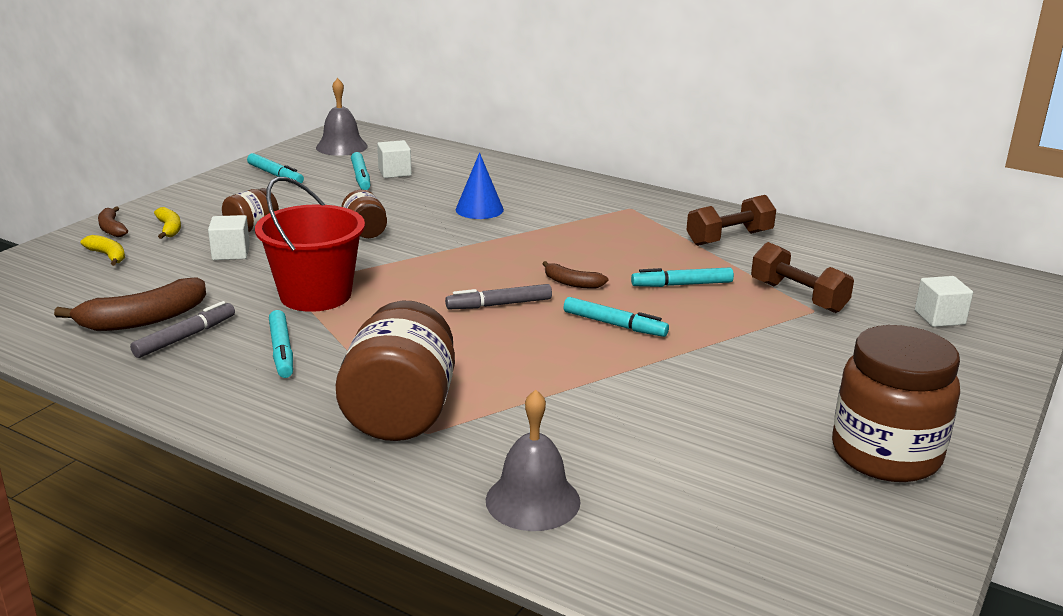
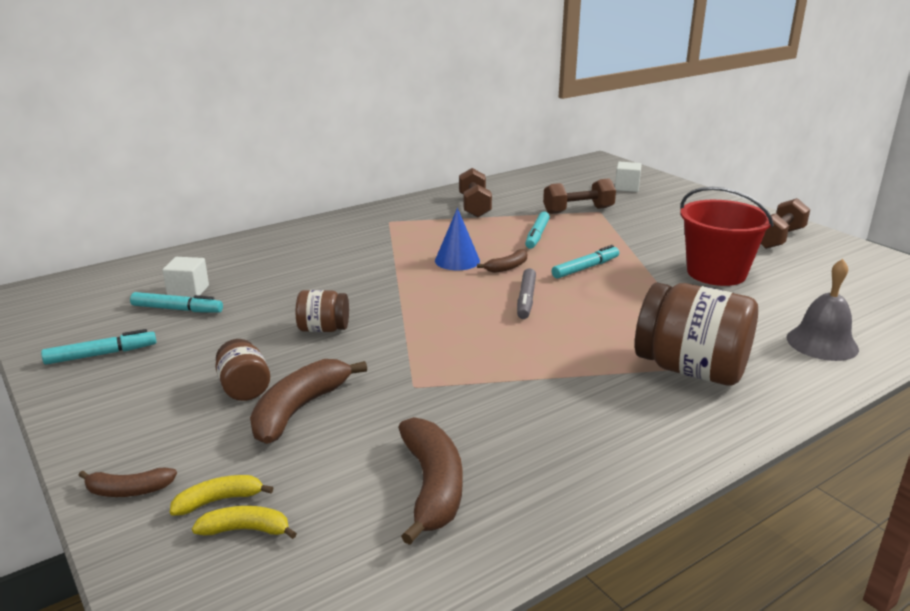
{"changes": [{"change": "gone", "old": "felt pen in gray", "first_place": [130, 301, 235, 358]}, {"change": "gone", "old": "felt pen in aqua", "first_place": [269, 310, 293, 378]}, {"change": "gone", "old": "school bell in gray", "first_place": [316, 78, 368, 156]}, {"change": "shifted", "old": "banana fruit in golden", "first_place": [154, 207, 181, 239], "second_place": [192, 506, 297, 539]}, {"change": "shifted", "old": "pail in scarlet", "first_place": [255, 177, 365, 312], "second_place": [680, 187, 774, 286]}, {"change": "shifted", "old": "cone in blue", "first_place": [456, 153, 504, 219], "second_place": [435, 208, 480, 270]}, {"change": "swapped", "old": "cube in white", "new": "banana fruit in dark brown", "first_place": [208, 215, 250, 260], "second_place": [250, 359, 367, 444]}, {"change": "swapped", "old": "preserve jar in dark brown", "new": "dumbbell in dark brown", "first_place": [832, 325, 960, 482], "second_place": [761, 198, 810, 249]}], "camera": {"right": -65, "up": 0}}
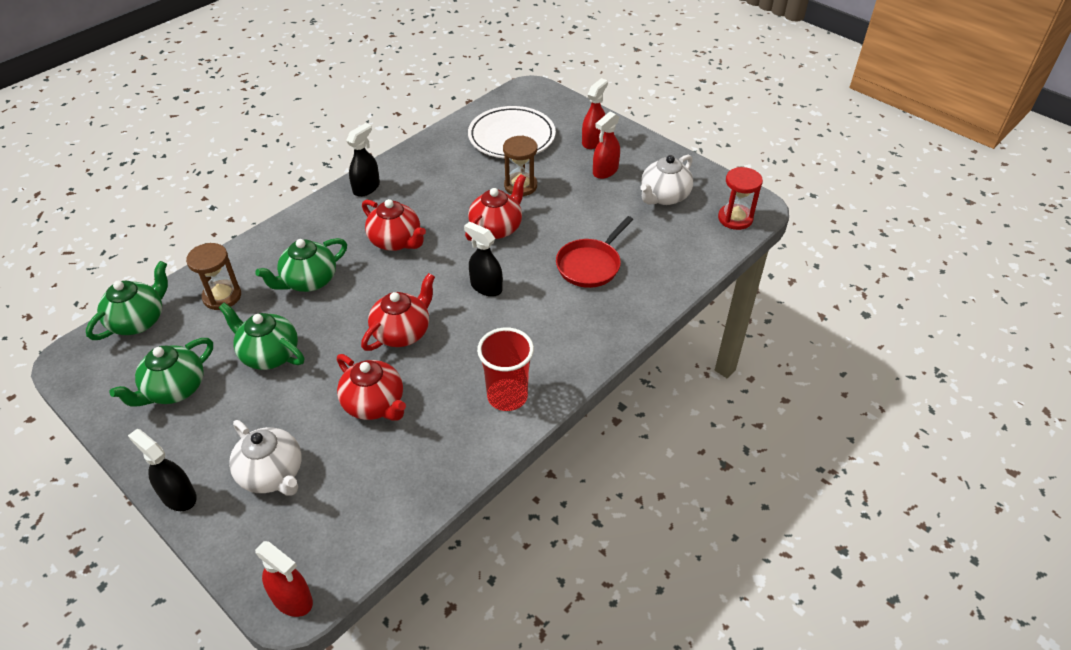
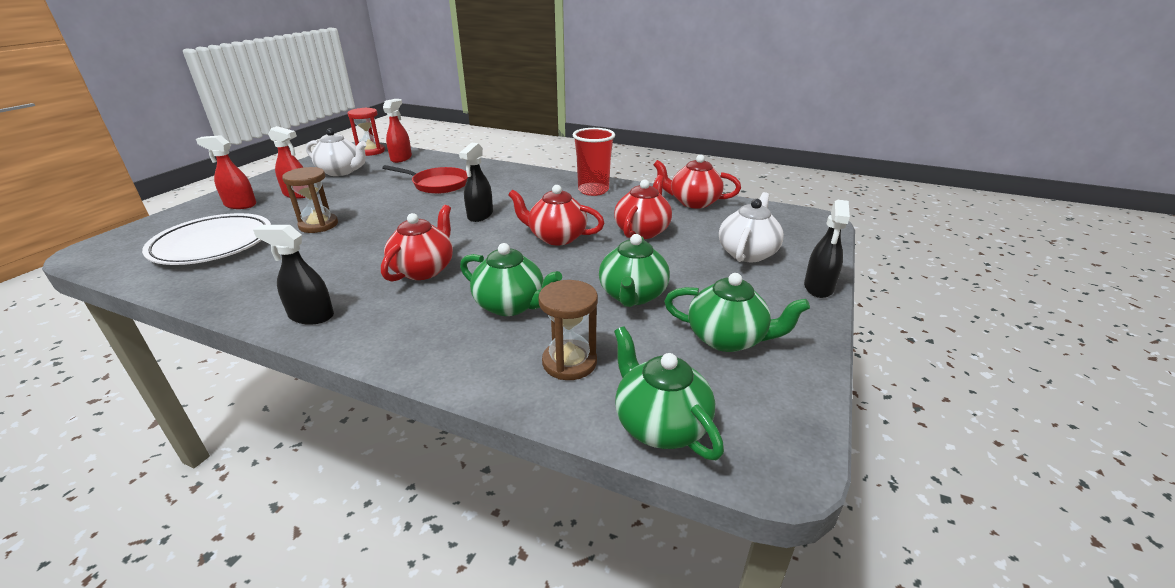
{"changes": [{"change": "shifted", "old": "spray bottle in scarlet", "first_place": [255, 541, 313, 617], "second_place": [383, 99, 412, 163]}, {"change": "shifted", "old": "tea pot in scarlet", "first_place": [465, 174, 526, 241], "second_place": [653, 155, 741, 209]}, {"change": "rotated", "old": "tea pot in green", "first_place": [86, 261, 168, 340], "second_place": [614, 326, 724, 460], "degrees": 45}], "camera": {"right": -110, "up": -15}}
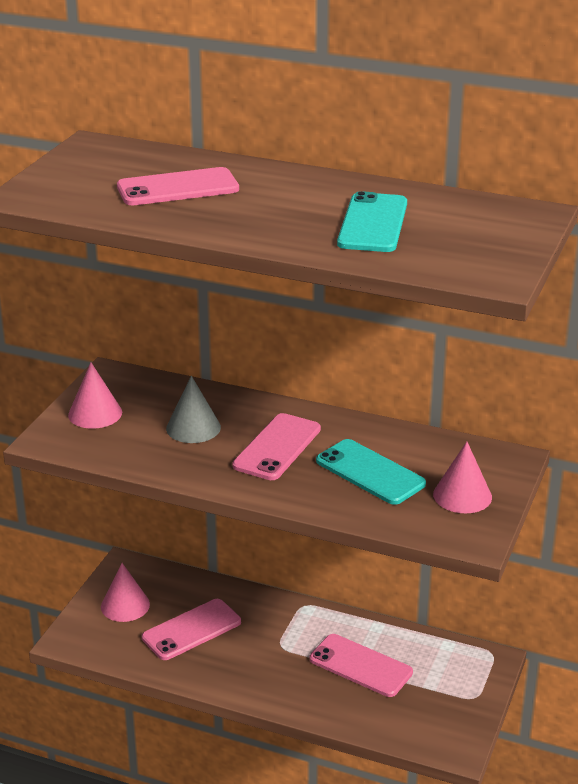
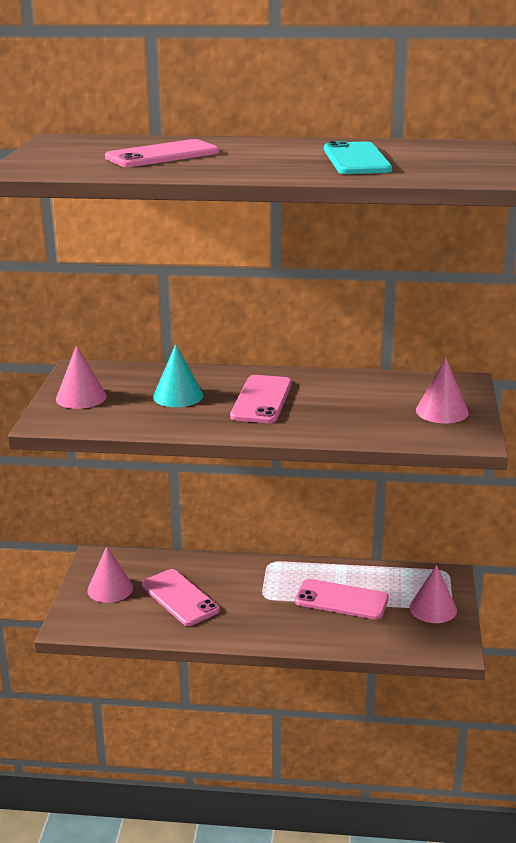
{"changes": [{"change": "gone", "old": "mobile phone in aqua", "first_place": [316, 439, 426, 505]}, {"change": "new", "new": "cone in rosy", "second_place": [409, 565, 457, 623]}, {"change": "repainted", "old": "cone in gray", "new": "cone in aqua", "first_place": [166, 376, 221, 443], "second_place": [153, 344, 203, 407]}, {"change": "rotated", "old": "mobile phone in rosy", "first_place": [142, 599, 241, 660], "second_place": [141, 569, 220, 626], "degrees": -75}], "camera": {"right": -15, "up": -5}}
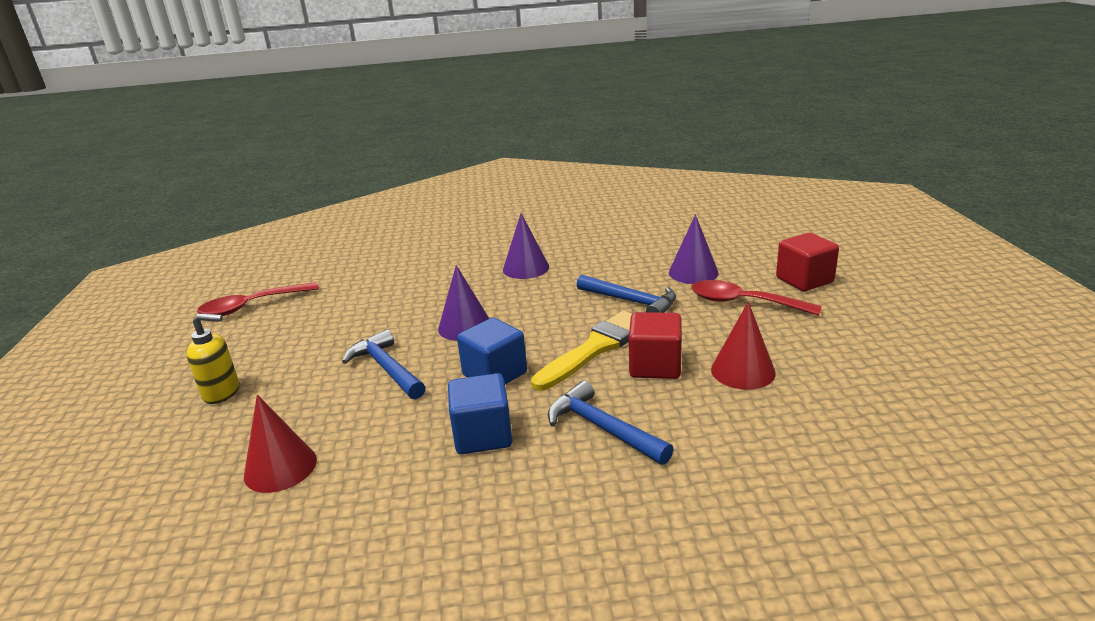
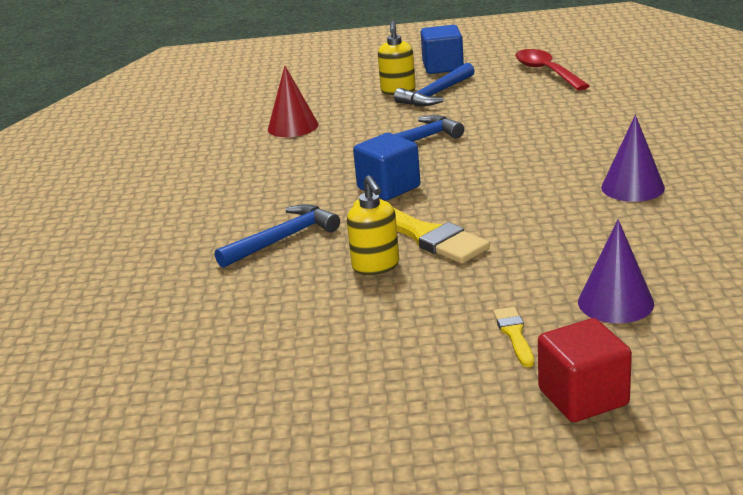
{"changes": [{"change": "gone", "old": "cone in purple", "first_place": [438, 265, 489, 341]}, {"change": "gone", "old": "cone in scarlet", "first_place": [711, 302, 776, 390]}, {"change": "shifted", "old": "cube in blue", "first_place": [448, 373, 513, 454], "second_place": [421, 25, 464, 74]}, {"change": "shifted", "old": "carpenter's hammer in blue", "first_place": [577, 275, 676, 313], "second_place": [394, 63, 475, 106]}, {"change": "swapped", "old": "cube in scarlet", "new": "pump bottle in golden", "first_place": [629, 312, 682, 379], "second_place": [347, 176, 399, 275]}, {"change": "swapped", "old": "spoon in scarlet", "new": "brush in golden", "first_place": [691, 280, 822, 316], "second_place": [493, 307, 534, 367]}], "camera": {"right": 95, "up": 0}}
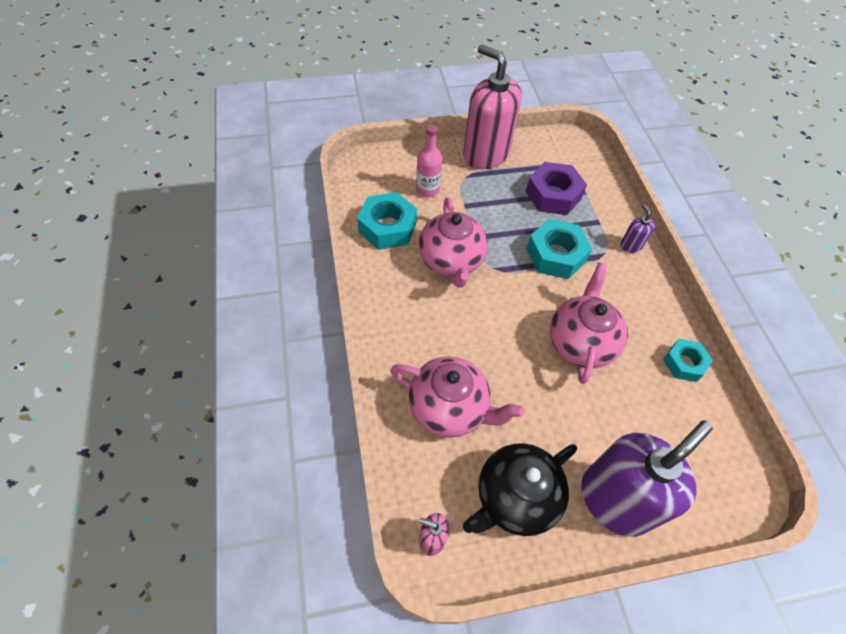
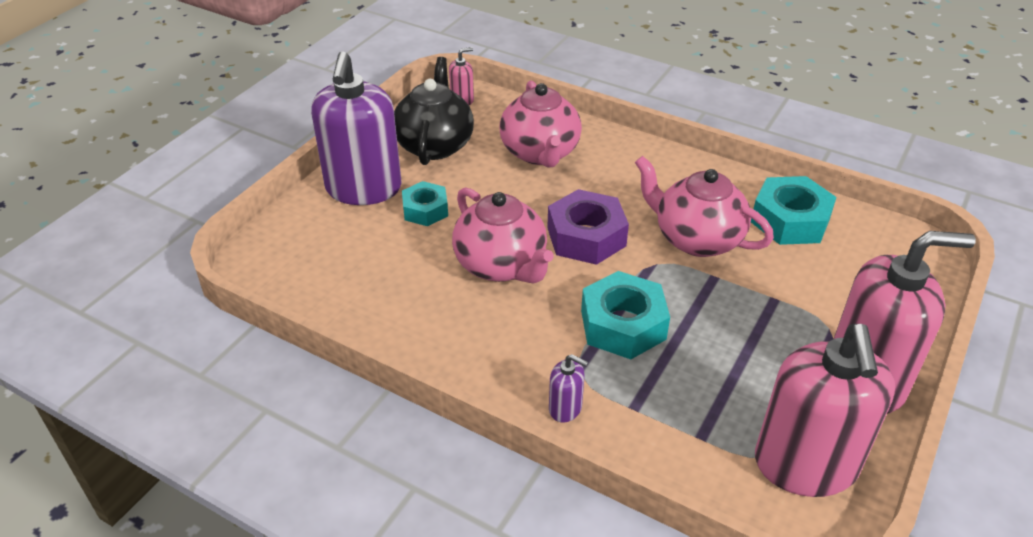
{"changes": [{"change": "gone", "old": "bottle in rosy", "first_place": [416, 125, 443, 198]}, {"change": "new", "new": "pump bottle in rosy", "second_place": [755, 324, 895, 497]}, {"change": "shifted", "old": "nut in purple", "first_place": [526, 162, 587, 215], "second_place": [547, 189, 629, 265]}, {"change": "shifted", "old": "nut in aqua", "first_place": [663, 339, 713, 382], "second_place": [402, 181, 448, 226]}, {"change": "rotated", "old": "tea pot in rosy", "first_place": [390, 357, 524, 437], "second_place": [499, 80, 582, 168], "degrees": -75}], "camera": {"right": 135, "up": -15}}
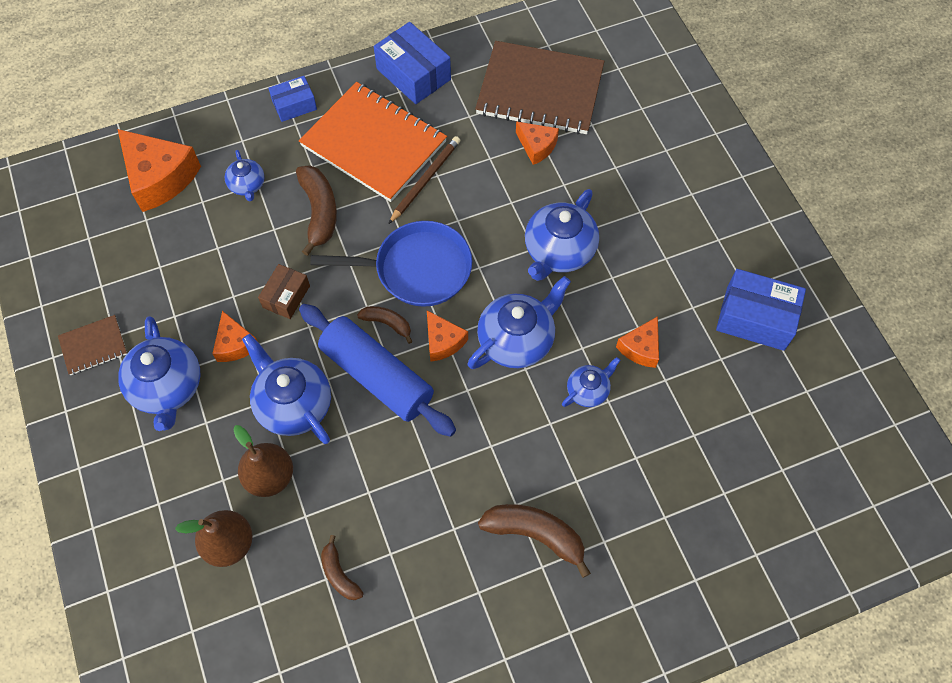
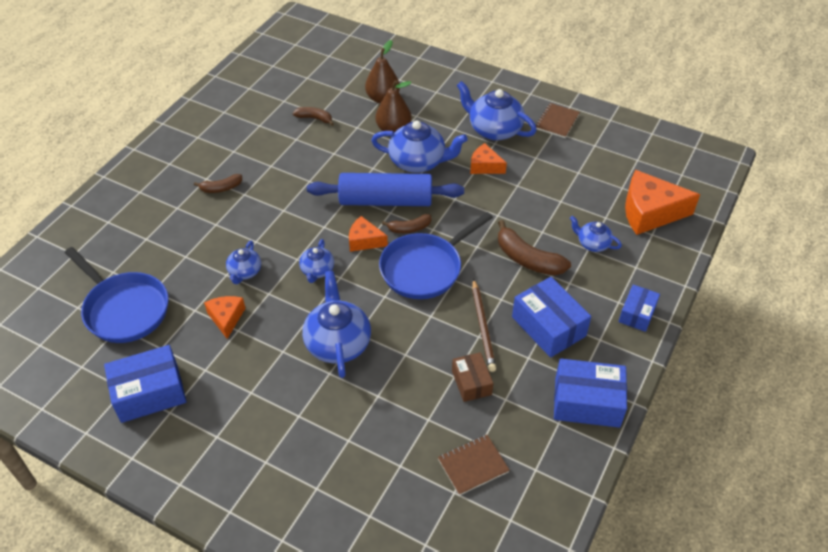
{"changes": [{"change": "gone", "old": "cheese in bright orange", "first_place": [516, 121, 559, 165]}, {"change": "new", "new": "frying pan in blue", "second_place": [65, 247, 169, 343]}, {"change": "shifted", "old": "box in dark brown", "first_place": [258, 264, 310, 319], "second_place": [452, 352, 493, 402]}, {"change": "swapped", "old": "notebook in bright orange", "new": "box in blue", "first_place": [299, 82, 447, 202], "second_place": [512, 277, 591, 358]}, {"change": "scaled", "old": "tea pot in blue", "first_place": [467, 276, 571, 369], "second_place": [299, 239, 334, 283], "factor": 0.55}, {"change": "scaled", "old": "notebook in dark brown", "first_place": [475, 41, 604, 134], "second_place": [438, 435, 510, 495], "factor": 0.46}, {"change": "scaled", "old": "banana fruit in dark brown", "first_place": [478, 504, 591, 578], "second_place": [194, 174, 242, 193], "factor": 0.58}], "camera": {"right": 140, "up": -15}}
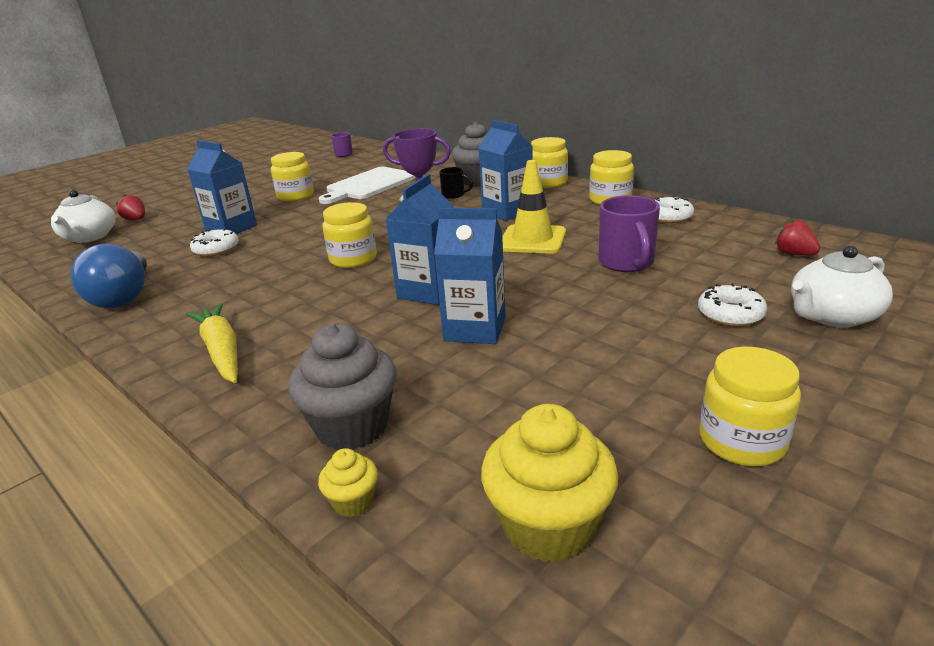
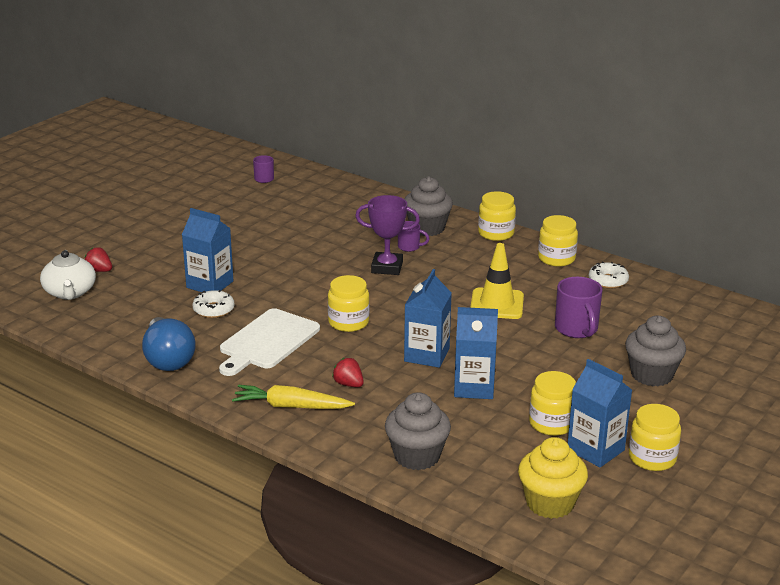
{"changes": [{"change": "gone", "old": "cupcake in golden", "first_place": [318, 448, 378, 517]}, {"change": "gone", "old": "tea pot in white", "first_place": [791, 246, 893, 327]}, {"change": "shifted", "old": "preserve jar in golden", "first_place": [271, 152, 314, 201], "second_place": [529, 371, 576, 436]}, {"change": "shifted", "old": "cutting board in white", "first_place": [319, 167, 416, 204], "second_place": [219, 308, 320, 376]}, {"change": "shifted", "old": "milk carton in blue", "first_place": [479, 120, 533, 221], "second_place": [568, 359, 632, 467]}, {"change": "shifted", "old": "toy strawberry in scarlet", "first_place": [775, 220, 820, 255], "second_place": [332, 358, 364, 387]}, {"change": "swapped", "old": "glazed donut in white", "new": "cupcake in gray", "first_place": [698, 283, 767, 327], "second_place": [625, 316, 686, 387]}, {"change": "repainted", "old": "tea mug in jet-black", "new": "tea mug in purple", "first_place": [439, 167, 473, 199], "second_place": [398, 221, 430, 252]}, {"change": "rotated", "old": "toy carrot in golden", "first_place": [186, 303, 238, 383], "second_place": [232, 385, 355, 409], "degrees": -45}], "camera": {"right": -10, "up": 0}}
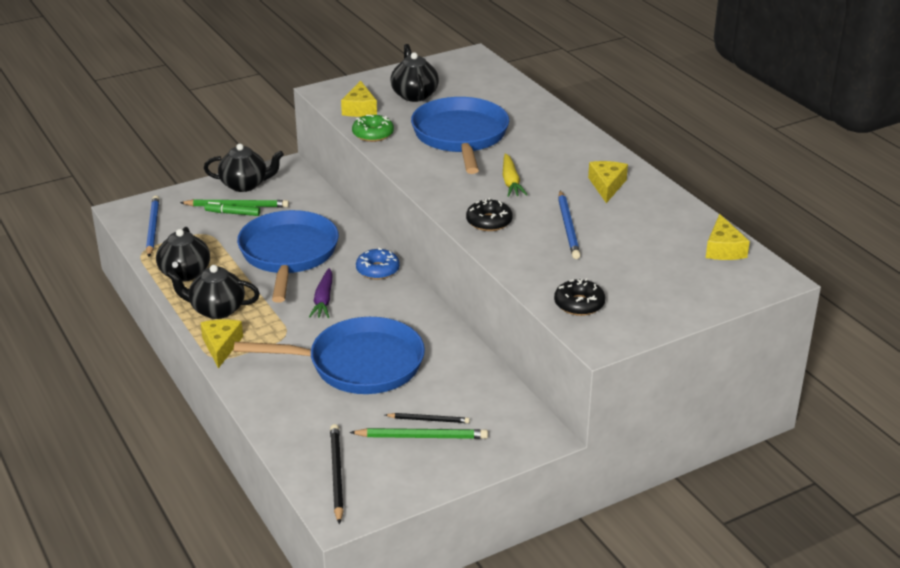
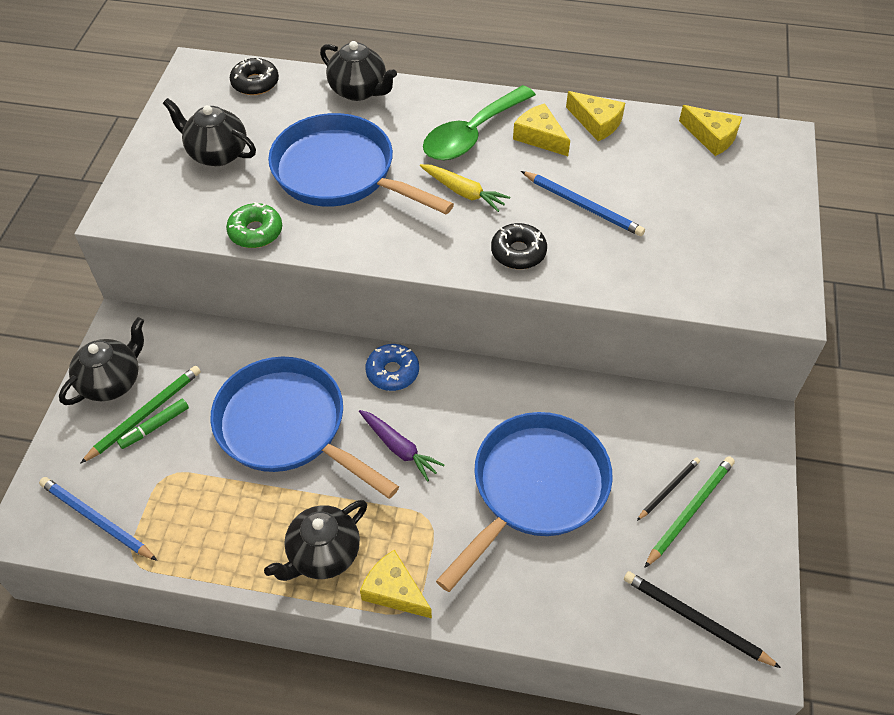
{"changes": [{"change": "new", "new": "spoon in green", "second_place": [423, 85, 536, 160]}, {"change": "shifted", "old": "tea pot in jet-black", "first_place": [156, 227, 210, 282], "second_place": [320, 41, 397, 101]}, {"change": "shifted", "old": "cheese in golden", "first_place": [341, 81, 377, 117], "second_place": [566, 91, 625, 141]}, {"change": "shifted", "old": "glazed donut in jet-black", "first_place": [554, 278, 605, 316], "second_place": [230, 58, 279, 95]}], "camera": {"right": -50, "up": 20}}
